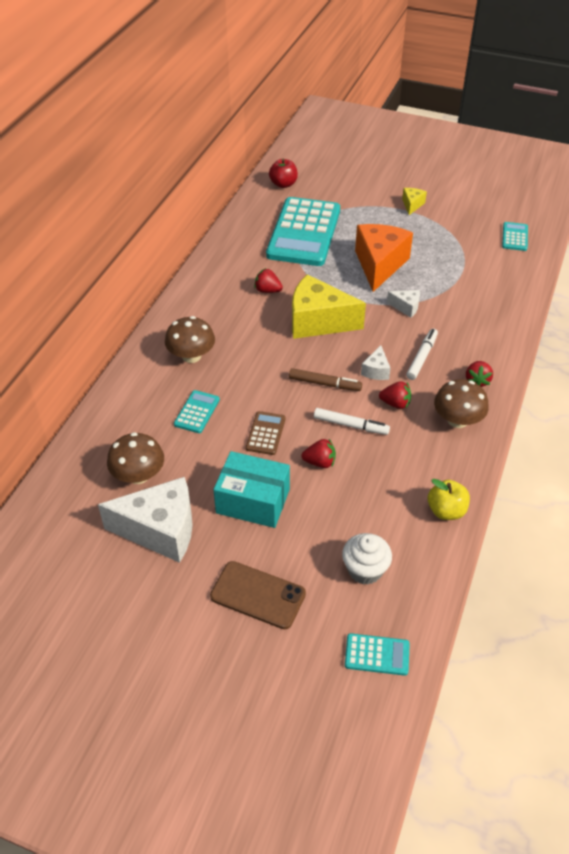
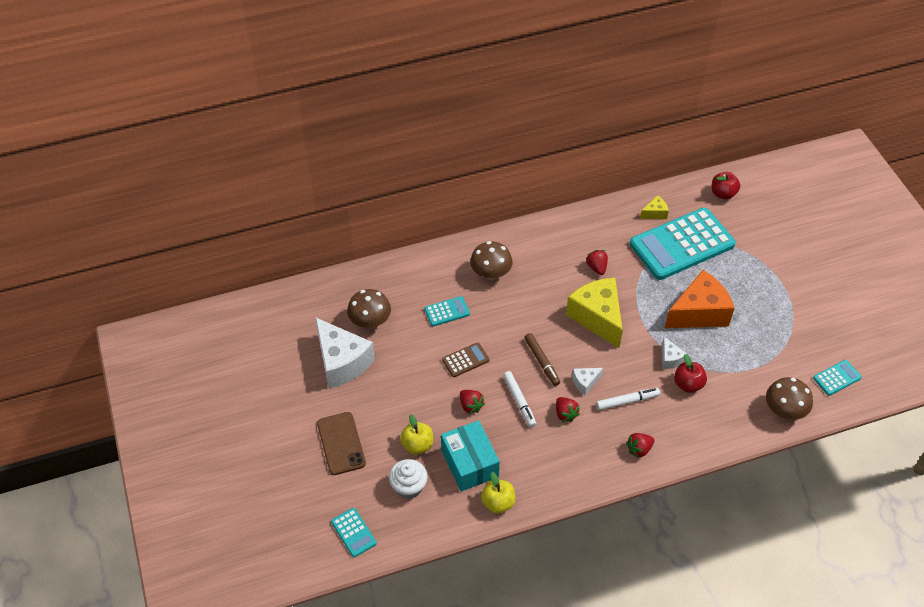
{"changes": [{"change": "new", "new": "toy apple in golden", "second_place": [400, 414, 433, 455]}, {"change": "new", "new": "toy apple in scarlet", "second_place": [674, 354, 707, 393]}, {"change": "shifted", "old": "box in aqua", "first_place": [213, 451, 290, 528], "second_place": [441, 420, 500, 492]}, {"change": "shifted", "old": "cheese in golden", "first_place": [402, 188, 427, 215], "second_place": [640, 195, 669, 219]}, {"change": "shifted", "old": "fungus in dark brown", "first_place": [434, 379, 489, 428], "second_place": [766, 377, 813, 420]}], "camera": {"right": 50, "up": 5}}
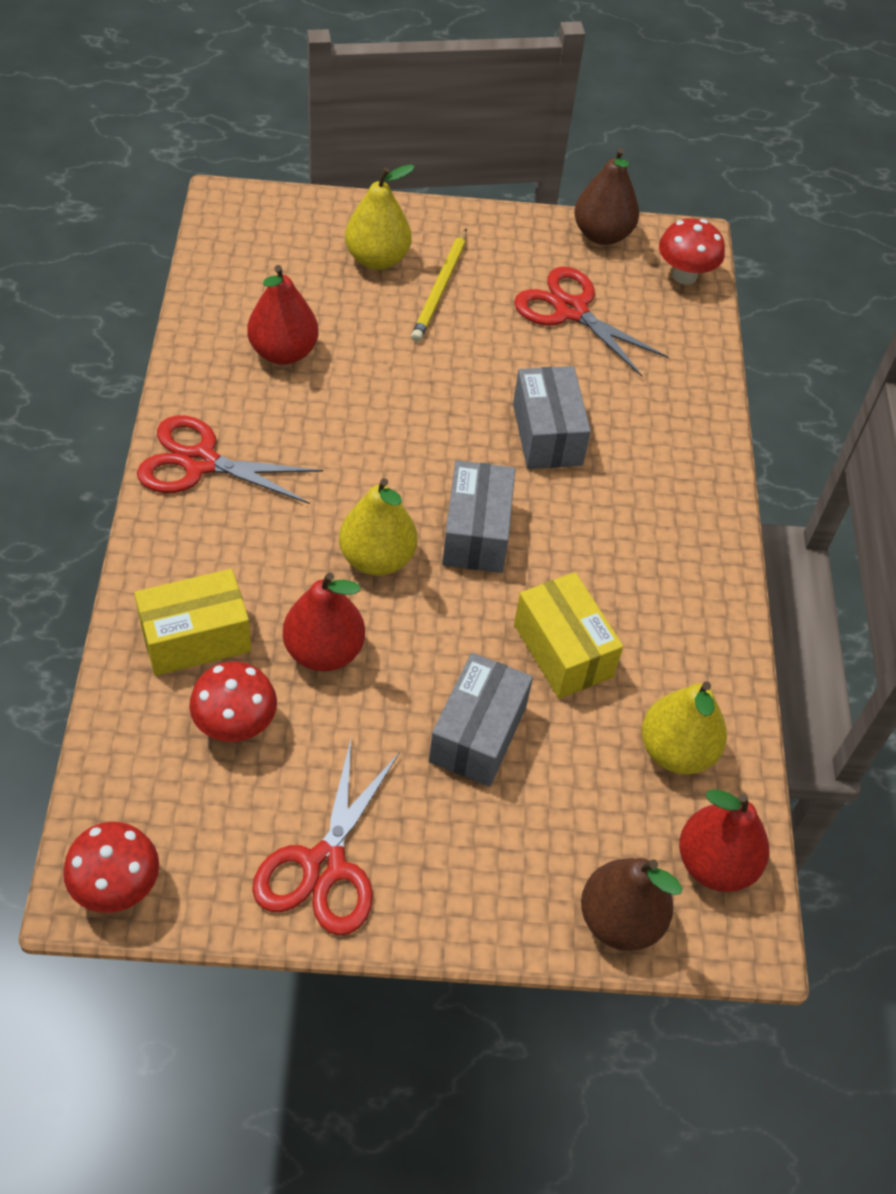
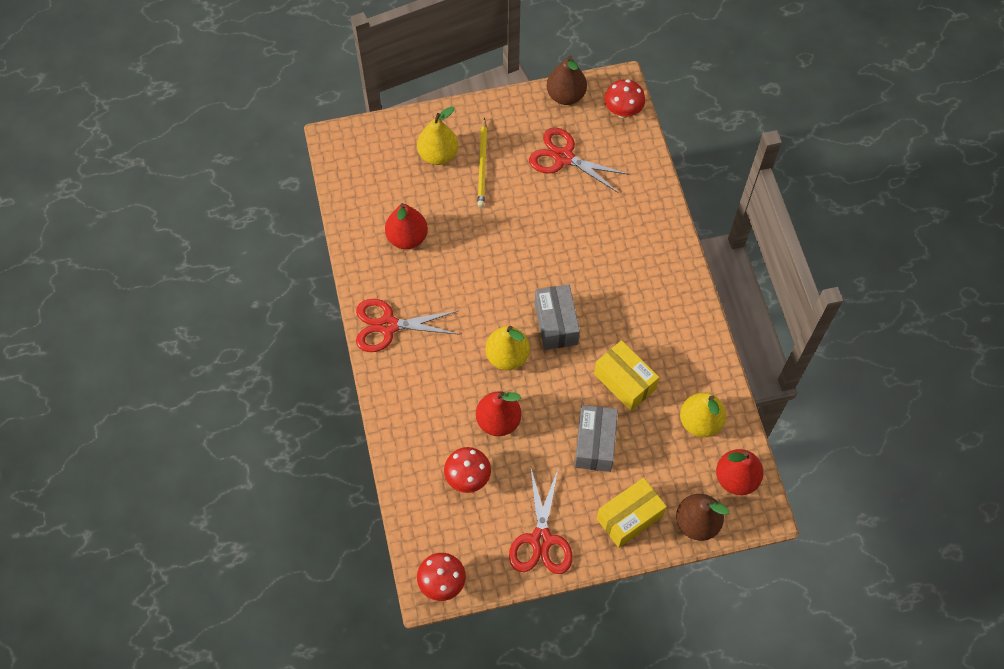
{"changes": [{"change": "gone", "old": "box in gray", "first_place": [513, 366, 591, 469]}, {"change": "shifted", "old": "box in golden", "first_place": [134, 569, 251, 676], "second_place": [597, 478, 667, 548]}], "camera": {"right": -10, "up": 10}}
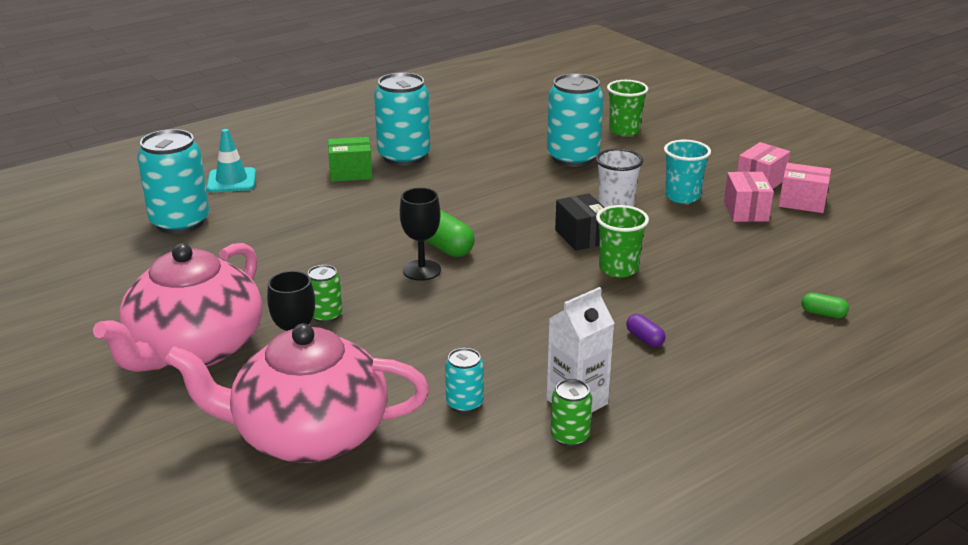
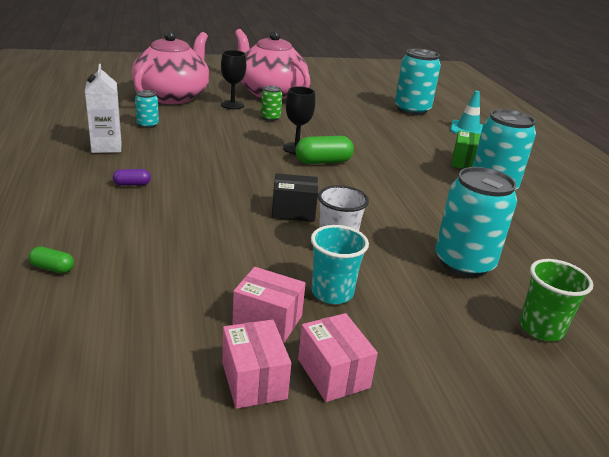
{"changes": [{"change": "gone", "old": "soda can in green", "first_place": [551, 379, 592, 447]}, {"change": "gone", "old": "cup in green", "first_place": [596, 205, 649, 277]}, {"change": "rotated", "old": "box in rosy", "first_place": [779, 163, 831, 213], "second_place": [222, 319, 291, 409], "degrees": -60}, {"change": "rotated", "old": "pill in green", "first_place": [801, 293, 849, 318], "second_place": [29, 247, 74, 273], "degrees": 60}], "camera": {"right": 110, "up": 0}}
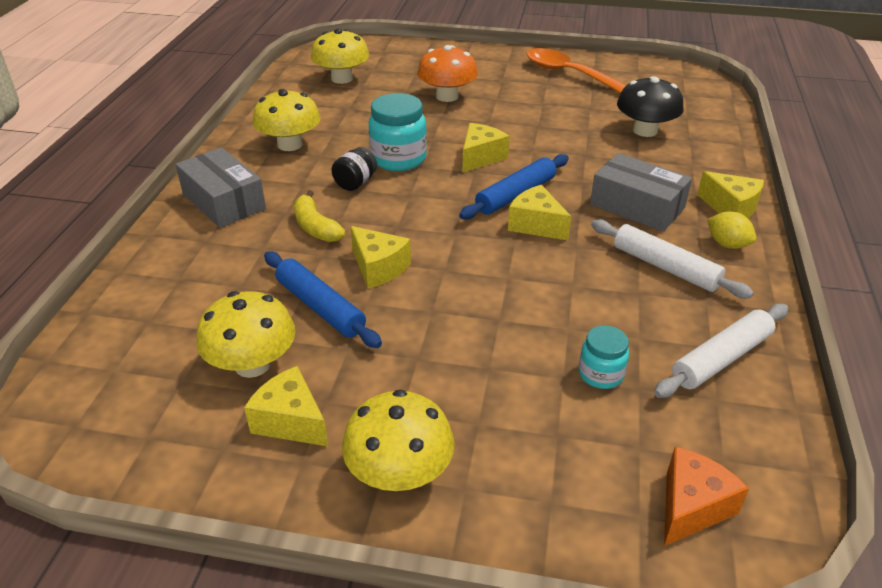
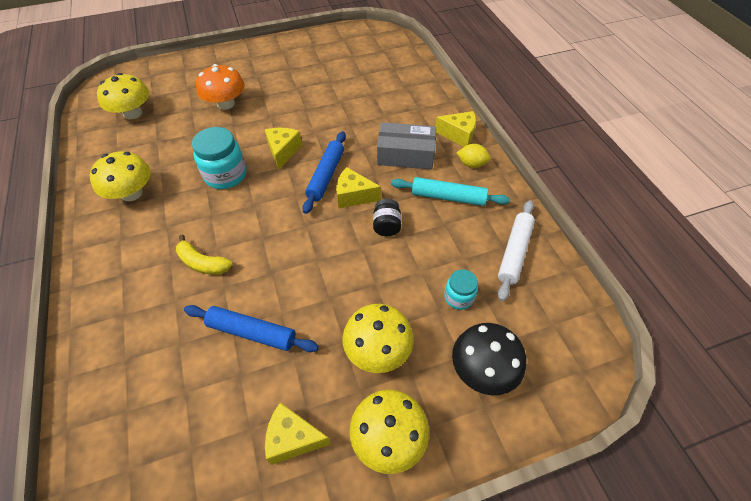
{"changes": [{"change": "gone", "old": "box in gray", "first_place": [175, 147, 266, 228]}, {"change": "gone", "old": "cheese in golden", "first_place": [350, 226, 411, 288]}, {"change": "gone", "old": "spoon in bright orange", "first_place": [526, 48, 626, 94]}, {"change": "gone", "old": "cheese in bright orange", "first_place": [664, 447, 749, 546]}, {"change": "shifted", "old": "fungus in golden", "first_place": [197, 291, 295, 378], "second_place": [343, 304, 414, 373]}, {"change": "shifted", "old": "preserve jar in jet-black", "first_place": [331, 147, 377, 191], "second_place": [373, 199, 401, 236]}, {"change": "shifted", "old": "fungus in jet-black", "first_place": [617, 76, 684, 137], "second_place": [452, 323, 526, 395]}, {"change": "repainted", "old": "rolling pin in white", "new": "rolling pin in aqua", "first_place": [591, 219, 754, 299], "second_place": [391, 177, 510, 206]}], "camera": {"right": -30, "up": 15}}
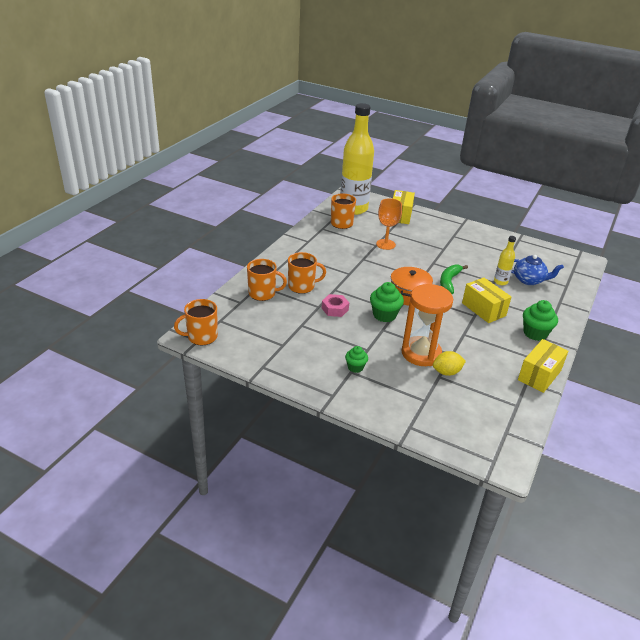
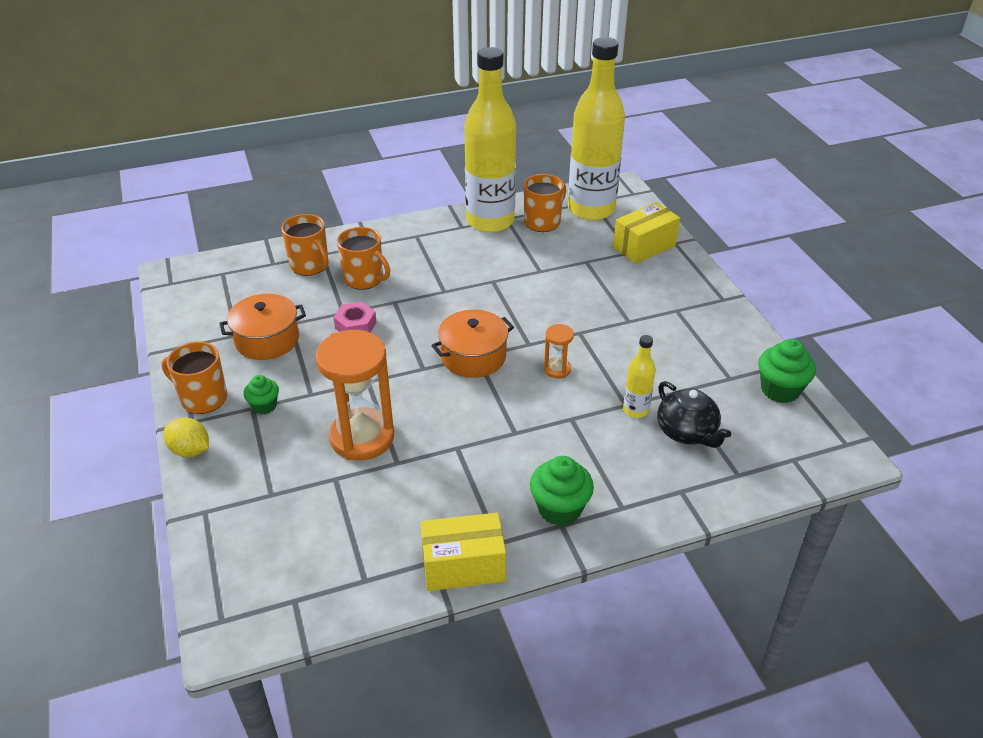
{"changes": [{"change": "gone", "old": "goblet in bright orange", "first_place": [376, 198, 402, 250]}, {"change": "gone", "old": "box in golden", "first_place": [462, 278, 512, 323]}, {"change": "new", "new": "stockpot in bright orange", "second_place": [219, 294, 306, 360]}, {"change": "new", "new": "bottle in golden", "second_place": [464, 47, 516, 233]}, {"change": "shifted", "old": "tea mug in bright orange", "first_place": [174, 299, 218, 345], "second_place": [162, 342, 227, 414]}, {"change": "shifted", "old": "cupcake in green", "first_place": [370, 282, 404, 322], "second_place": [758, 339, 816, 403]}, {"change": "shifted", "old": "toy lemon in golden", "first_place": [433, 351, 466, 376], "second_place": [164, 418, 209, 457]}, {"change": "swapped", "old": "banana fruit in green", "new": "sand timer in bright orange", "first_place": [440, 265, 468, 294], "second_place": [544, 324, 574, 379]}, {"change": "repainted", "old": "tea pot in blue", "new": "tea pot in jet-black", "first_place": [511, 255, 564, 285], "second_place": [657, 381, 731, 448]}], "camera": {"right": 45, "up": 5}}
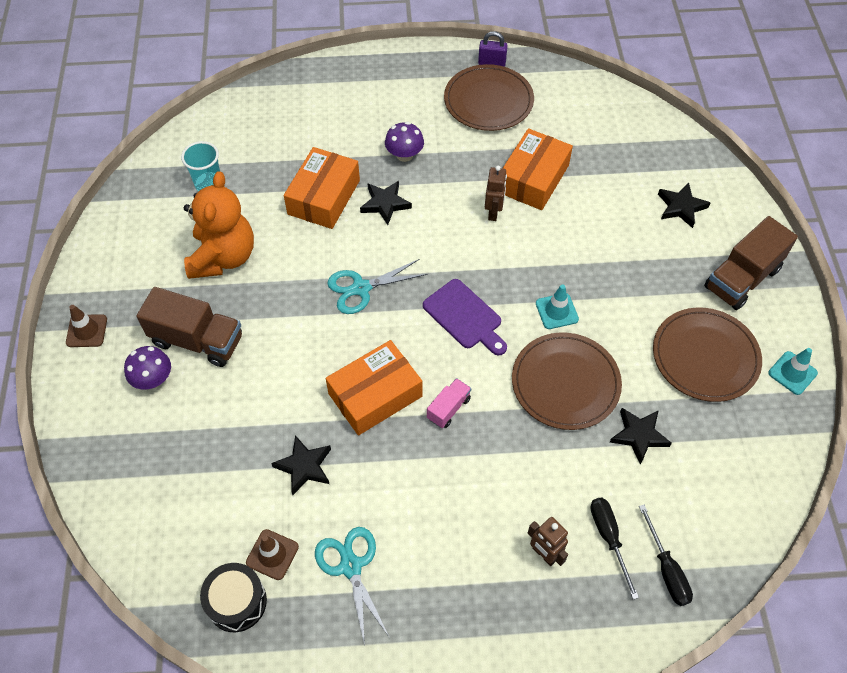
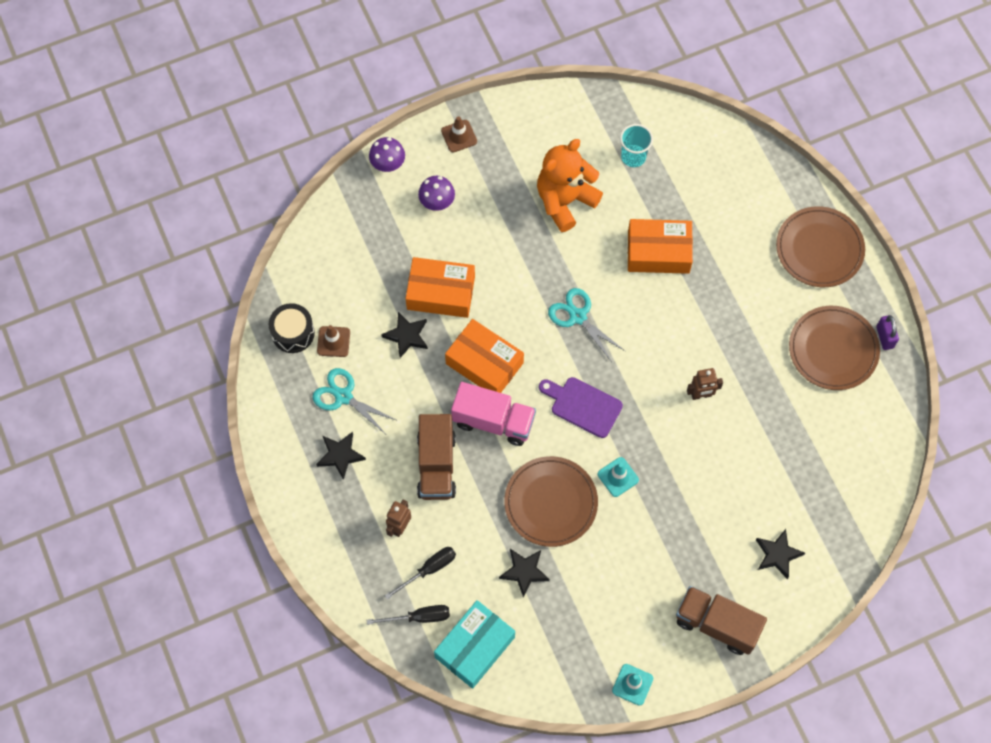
{"changes": [{"change": "new", "new": "box in aqua", "second_place": [434, 600, 515, 689]}, {"change": "shifted", "old": "toy truck in dark brown", "first_place": [136, 287, 242, 367], "second_place": [417, 414, 456, 500]}, {"change": "shifted", "old": "star in jet-black", "first_place": [360, 181, 412, 225], "second_place": [316, 432, 366, 480]}, {"change": "shifted", "old": "fungus in purple", "first_place": [385, 122, 424, 162], "second_place": [369, 137, 405, 172]}, {"change": "shifted", "old": "box in bright orange", "first_place": [502, 128, 573, 210], "second_place": [405, 257, 475, 318]}, {"change": "shifted", "old": "plate in dark brown", "first_place": [653, 308, 762, 402], "second_place": [776, 206, 865, 287]}, {"change": "rotated", "old": "stuffed bear in bright orange", "first_place": [184, 171, 254, 279], "second_place": [537, 139, 603, 232], "degrees": 150}, {"change": "rotated", "old": "shears in aqua", "first_place": [315, 527, 390, 646], "second_place": [312, 368, 398, 434], "degrees": -105}, {"change": "rotated", "old": "cutting board in purple", "first_place": [423, 279, 507, 356], "second_place": [539, 377, 623, 438], "degrees": 90}, {"change": "rotated", "old": "screwdriver in jet-black", "first_place": [639, 505, 693, 606], "second_place": [367, 605, 450, 625], "degrees": -150}, {"change": "scaled", "old": "toy truck in rosy", "first_place": [427, 378, 471, 428], "second_place": [451, 382, 536, 446], "factor": 1.94}], "camera": {"right": 70, "up": 10}}
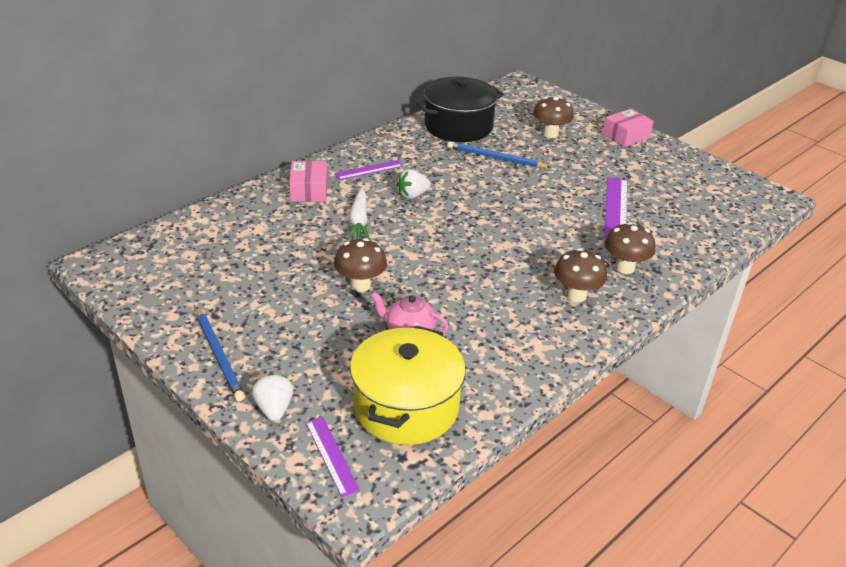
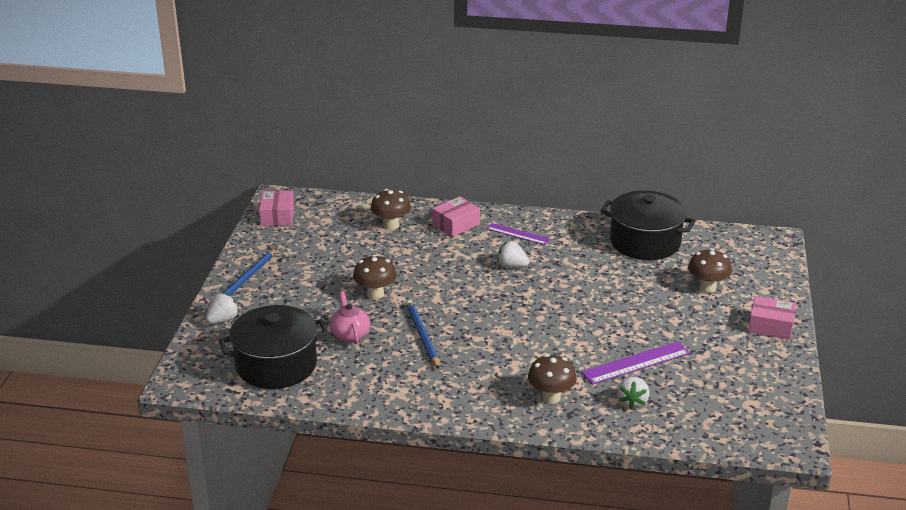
{"changes": [{"change": "gone", "old": "measuring stick in purple", "first_place": [306, 417, 360, 497]}, {"change": "gone", "old": "toy carrot in white", "first_place": [347, 188, 370, 240]}, {"change": "new", "new": "box in rosy", "second_place": [259, 190, 294, 226]}, {"change": "new", "new": "toy strawberry in white", "second_place": [617, 377, 650, 409]}, {"change": "shifted", "old": "wooden pencil in blue", "first_place": [448, 141, 550, 168], "second_place": [406, 300, 439, 369]}, {"change": "shifted", "old": "fungus in dark brown", "first_place": [554, 248, 607, 302], "second_place": [371, 189, 411, 230]}, {"change": "repainted", "old": "stockpot in golden", "new": "stockpot in jet-black", "first_place": [350, 325, 466, 445], "second_place": [219, 305, 328, 389]}], "camera": {"right": 55, "up": -5}}
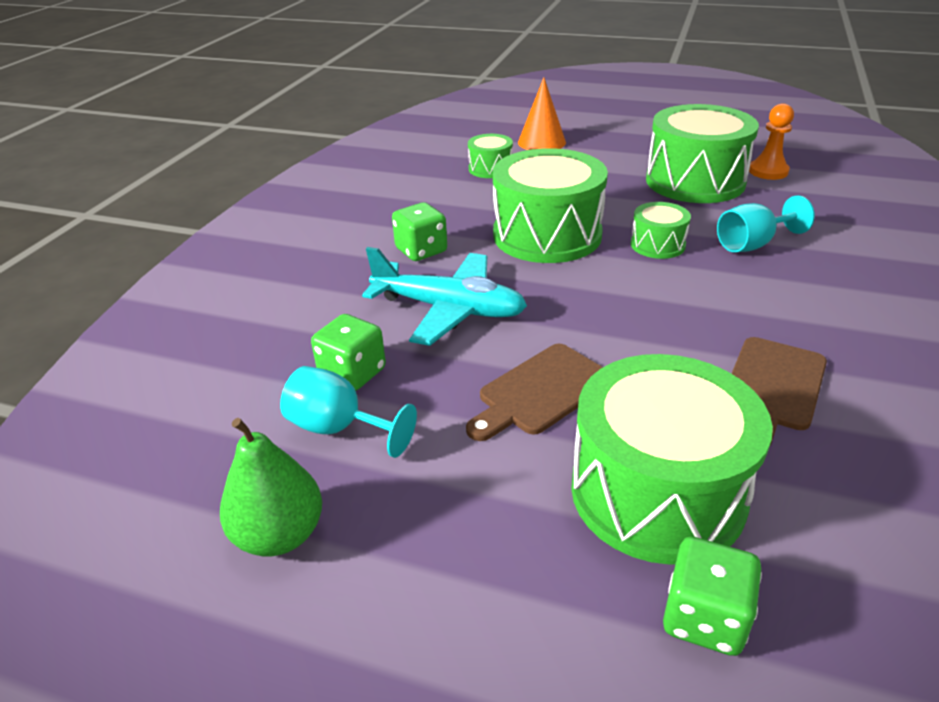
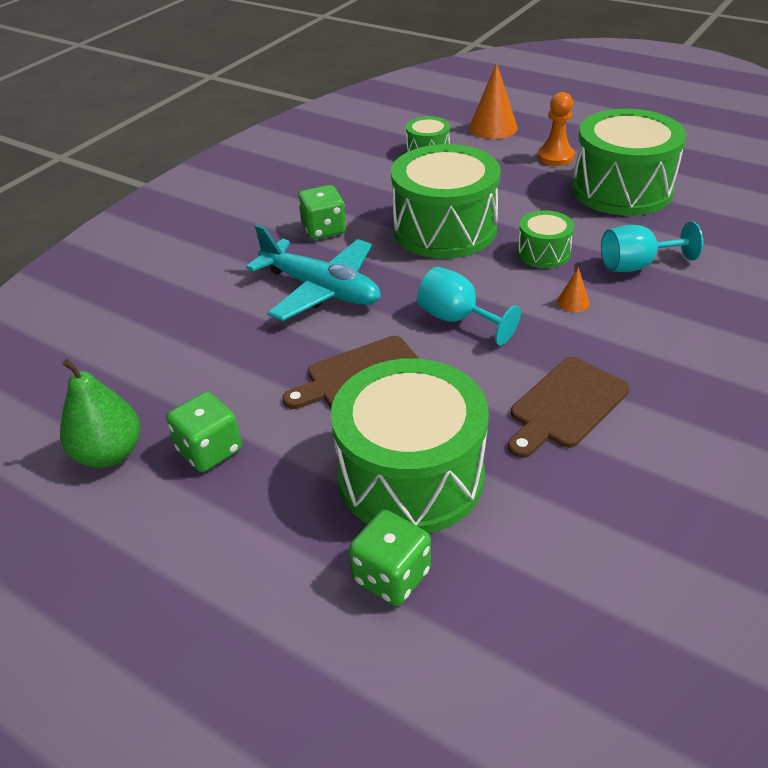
{"changes": [{"change": "new", "new": "cone in bright orange", "second_place": [557, 267, 589, 312]}, {"change": "shifted", "old": "goblet in aqua", "first_place": [280, 366, 417, 458], "second_place": [417, 267, 521, 345]}, {"change": "shifted", "old": "dice in green", "first_place": [311, 314, 386, 391], "second_place": [166, 392, 242, 472]}, {"change": "shifted", "old": "game pawn in bright orange", "first_place": [749, 103, 794, 180], "second_place": [537, 92, 575, 166]}], "camera": {"right": 15, "up": 5}}
